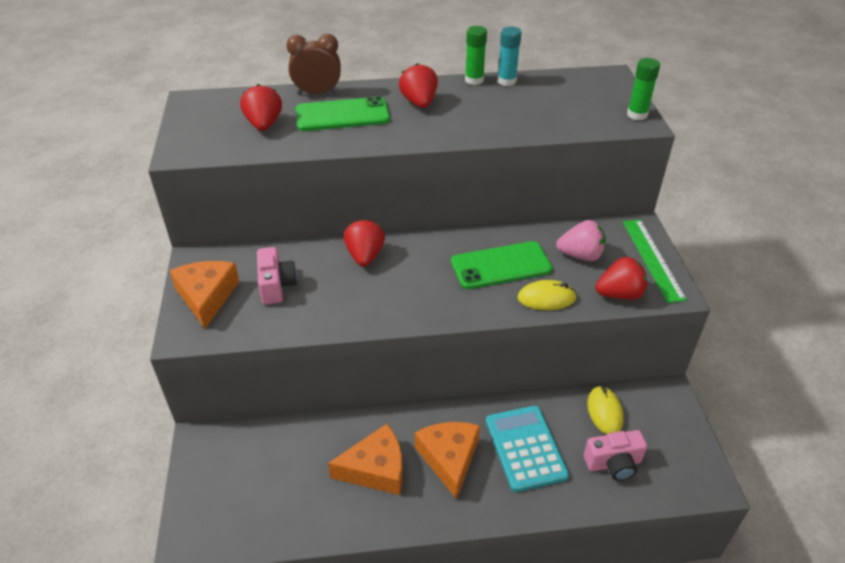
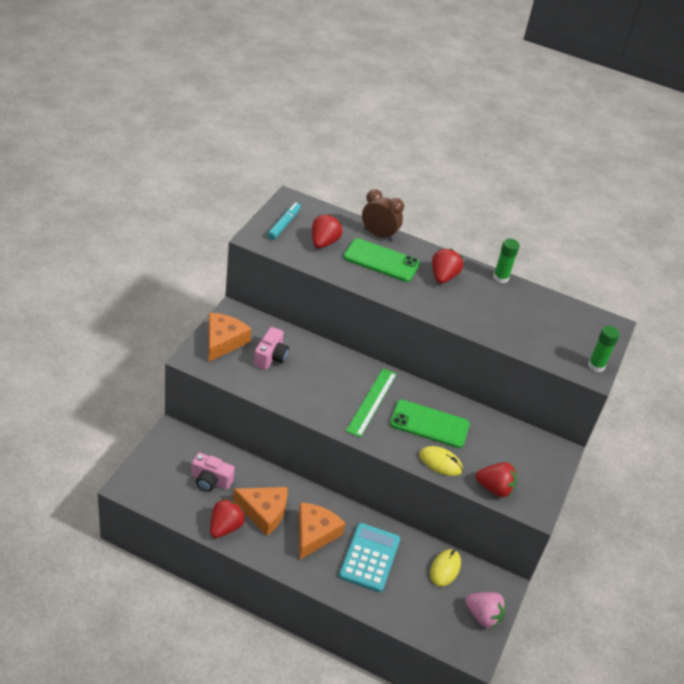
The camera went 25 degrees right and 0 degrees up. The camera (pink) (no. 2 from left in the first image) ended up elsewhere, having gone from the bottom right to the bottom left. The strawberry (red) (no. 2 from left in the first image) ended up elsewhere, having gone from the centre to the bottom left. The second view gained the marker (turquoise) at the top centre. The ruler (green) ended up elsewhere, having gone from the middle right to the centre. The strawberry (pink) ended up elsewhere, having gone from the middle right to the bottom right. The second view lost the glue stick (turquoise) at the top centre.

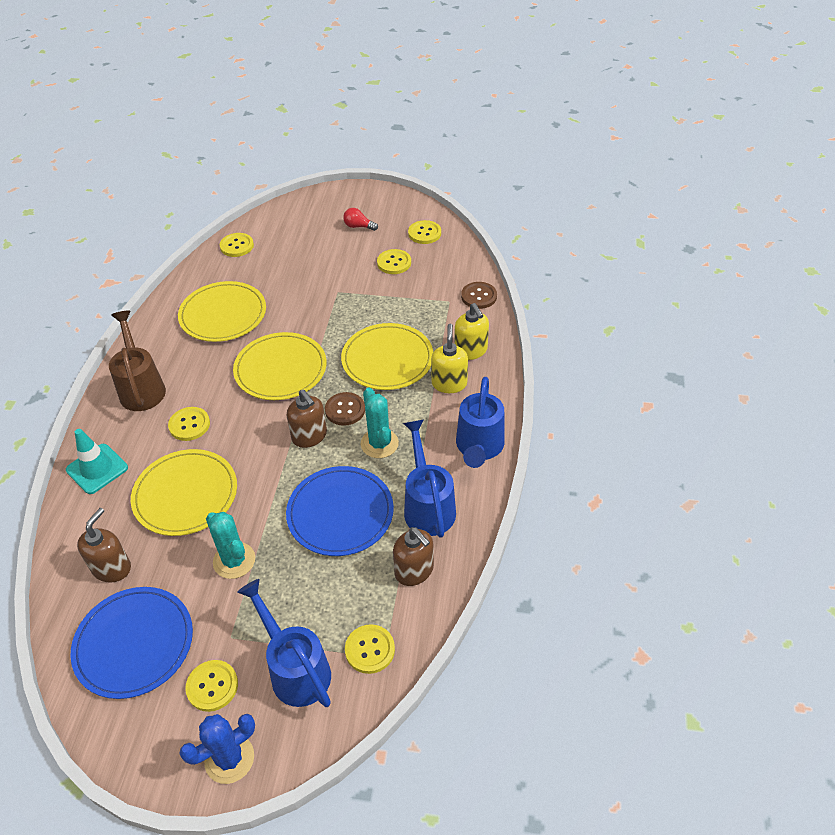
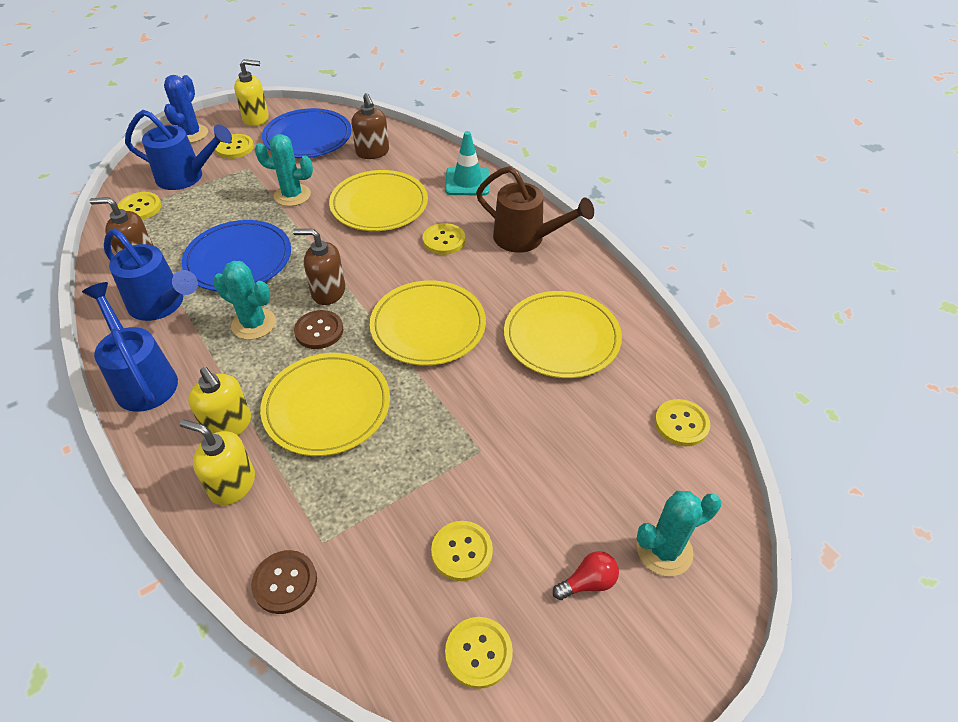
The camera went 135 degrees right and 0 degrees up. The second view gained the soap dispenser (yellow) (no. 3 from left) at the top left. The second view gained the cactus (turquoise) (no. 3 from left) at the bottom right.

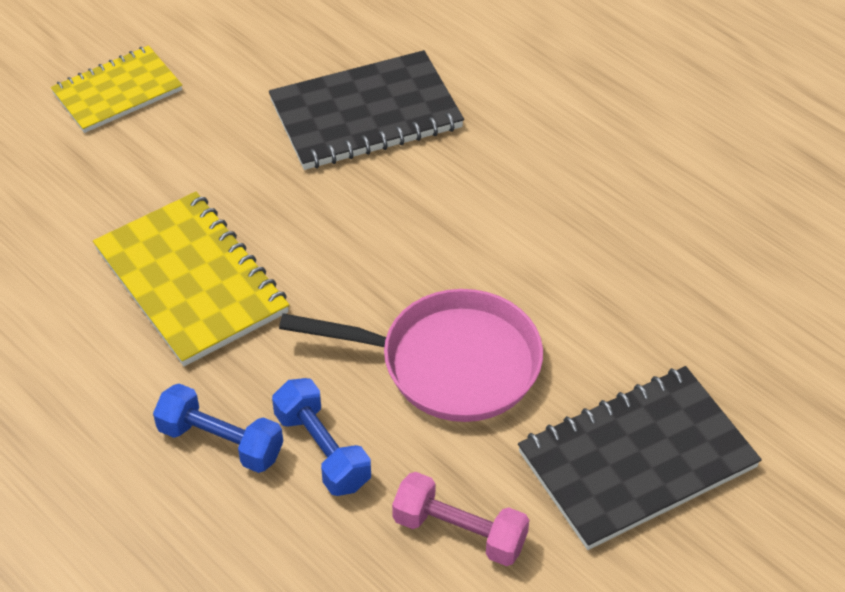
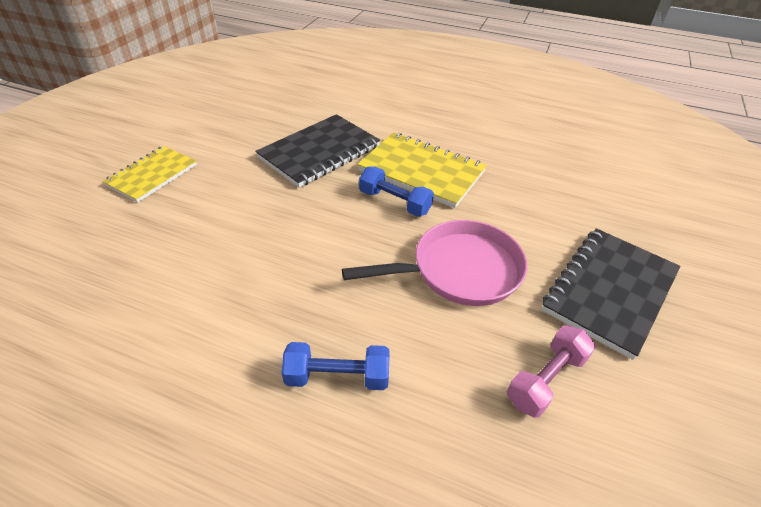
The camera went 25 degrees left and 5 degrees down. The notebook (yellow) (no. 2 from left) ended up elsewhere, having gone from the middle left to the centre. The dumbbell (blue) (no. 2 from left) ended up elsewhere, having gone from the bottom centre to the centre. The dumbbell (pink) at the bottom centre ended up facing another way, 45 degrees counterclockwise from before.

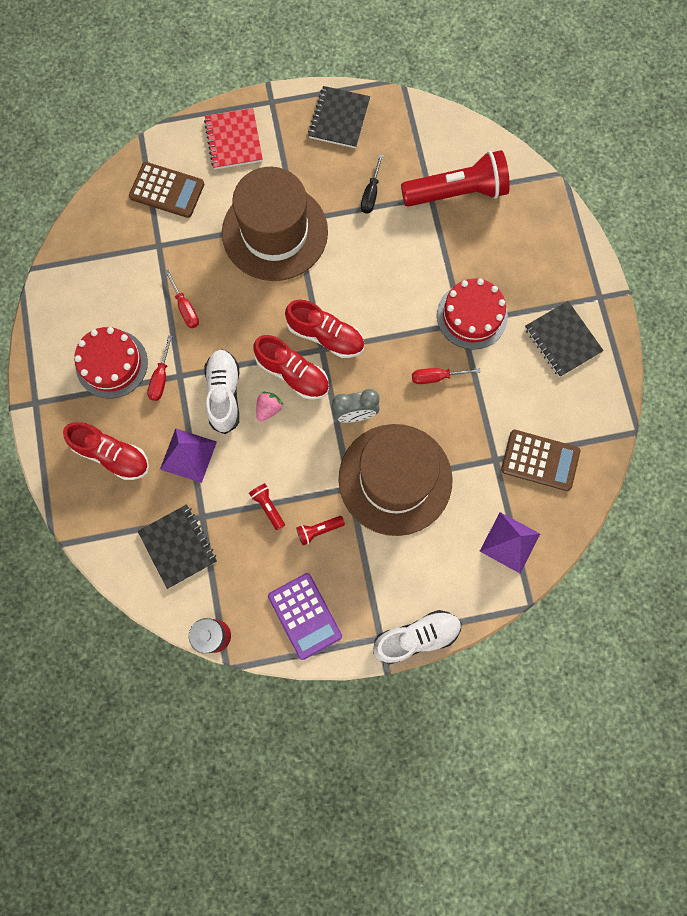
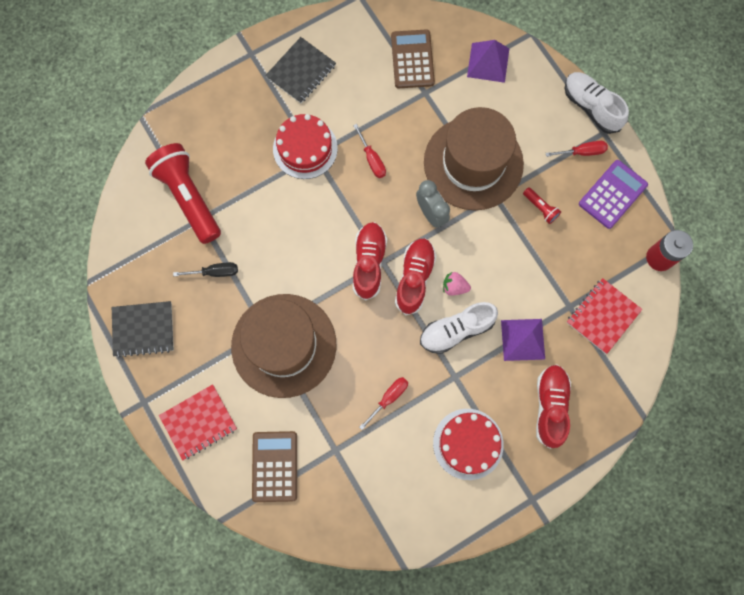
The camera went 110 degrees left and 0 degrees up. The screwdriver (red) (no. 1 from left in the first image) ended up elsewhere, having gone from the middle left to the top right. What was the notebook (black) (no. 1 from left) at the middle left turned into the notebook (red) (no. 2 from left) at the middle right. The second view lost the flashlight (red) (no. 1 from left) at the centre.

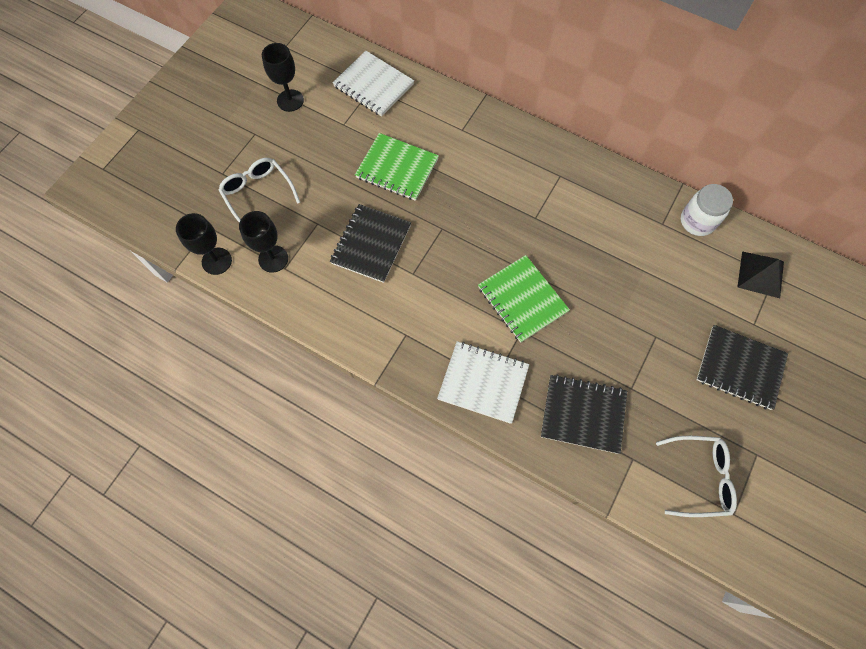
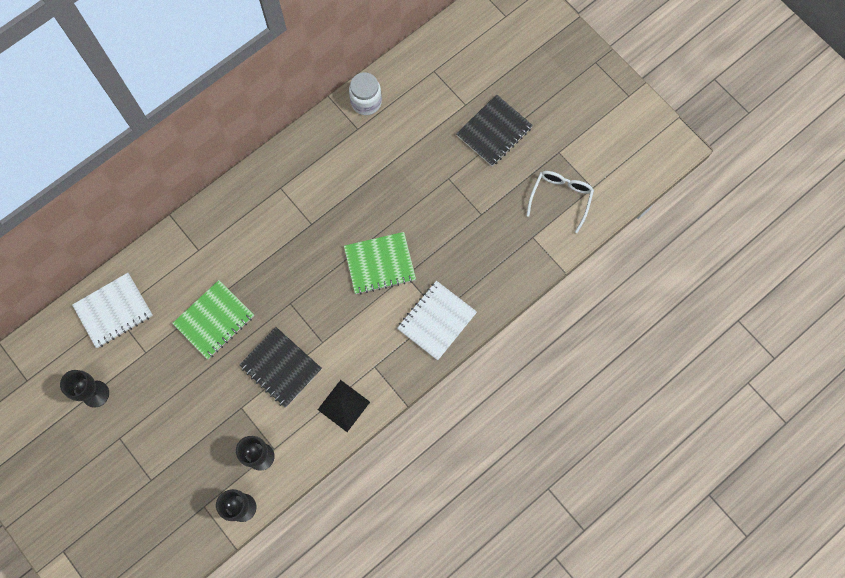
The camera went 70 degrees left and 5 degrees up. The pyramid (black) ended up elsewhere, having gone from the middle right to the bottom centre. The second view lost the glasses (white) (no. 1 from left) at the top left. The second view lost the notebook (black) (no. 2 from left) at the middle right.

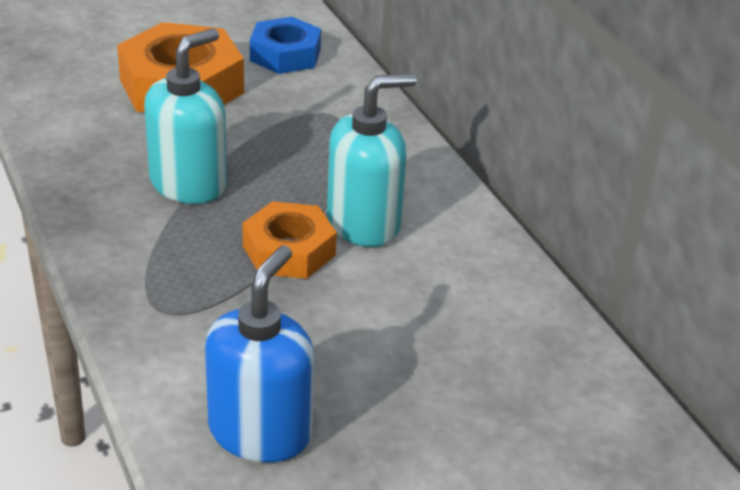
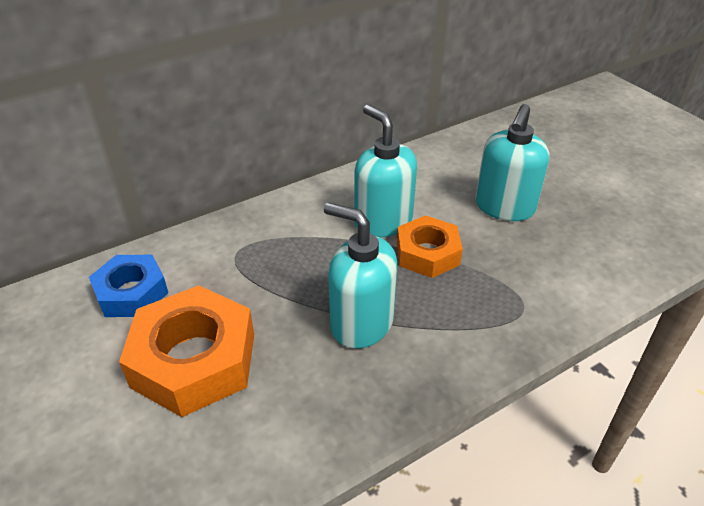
The camera went 95 degrees left and 5 degrees up. The second view gained the soap dispenser (turquoise) (no. 3 from left) at the top right. The second view lost the soap dispenser (blue) at the bottom centre.

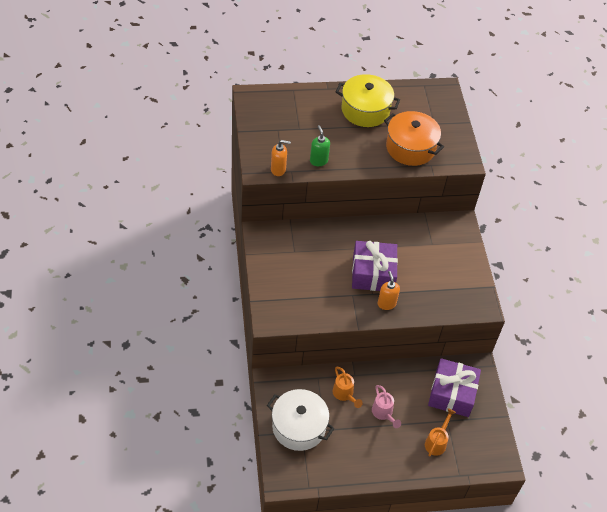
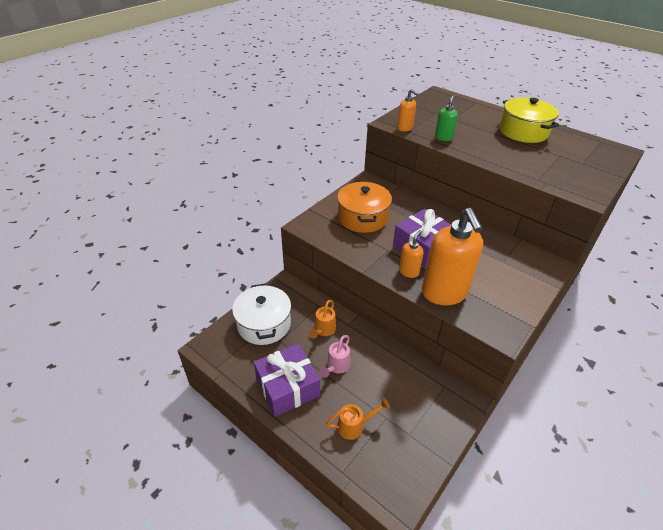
The camera went 50 degrees right and 10 degrees down. The gift (purple) (no. 2 from left in the first image) ended up elsewhere, having gone from the bottom right to the bottom centre. The pot (orange) ended up elsewhere, having gone from the top right to the centre. The second view gained the soap dispenser (orange) (no. 3 from left) at the middle right.

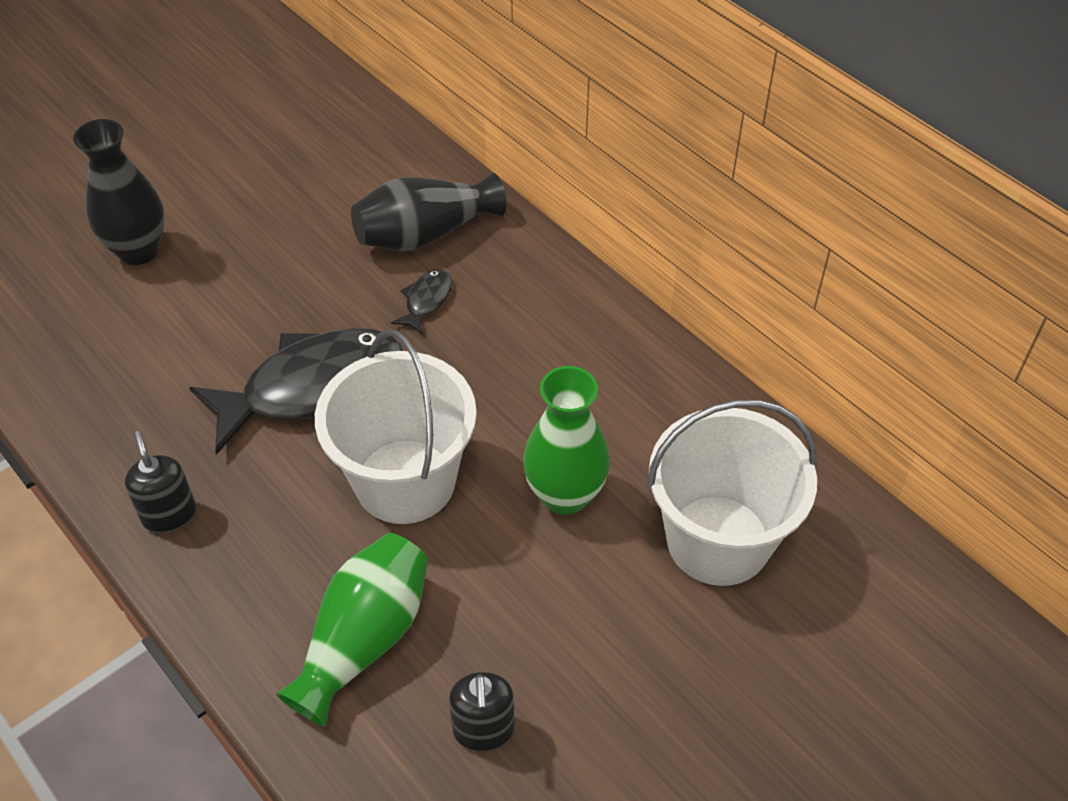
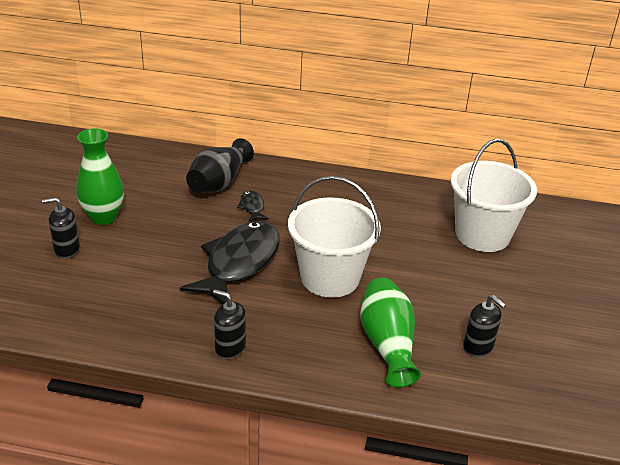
The camera went 40 degrees left and 15 degrees down. Where the vase (black) (no. 1 from left) stood at the top left, the soap dispenser (black) (no. 1 from left) came to stand at the middle left. The vase (green) (no. 2 from left in the first image) ended up elsewhere, having gone from the centre to the middle left.

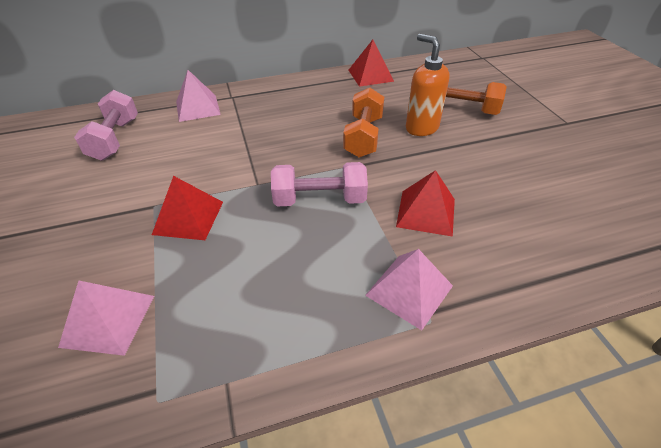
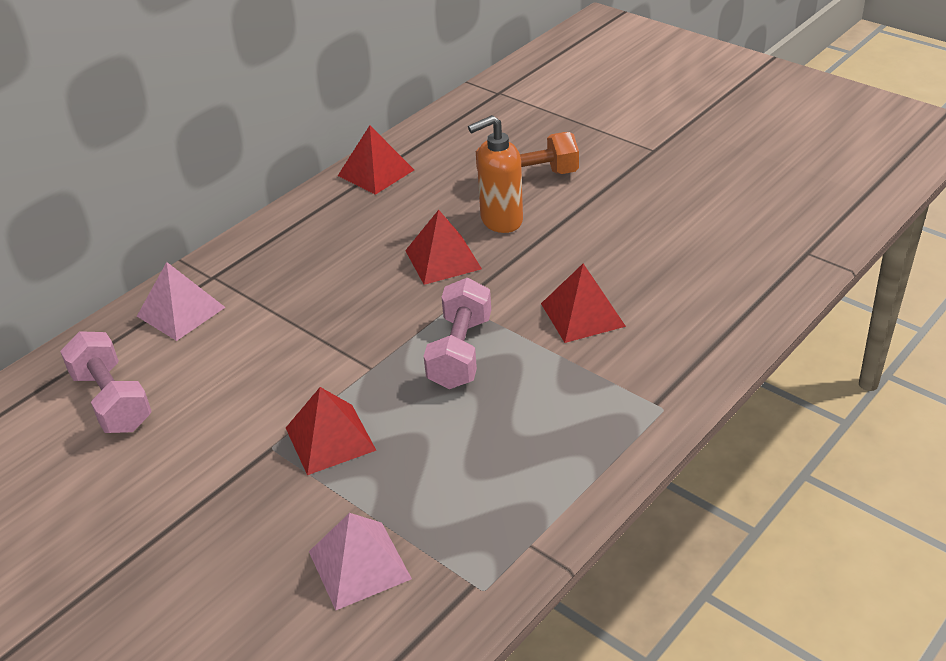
The camera went 30 degrees left and 5 degrees down. Where the dumbbell (orange) (no. 1 from left) stood at the top centre, the pyramid (red) (no. 3 from left) came to stand at the centre. The dumbbell (pink) (no. 2 from left) at the centre ended up facing another way, 45 degrees counterclockwise from before. The soap dispenser (orange) at the top centre ended up facing another way, 45 degrees counterclockwise from before. The second view lost the pyramid (pink) (no. 3 from left) at the centre.

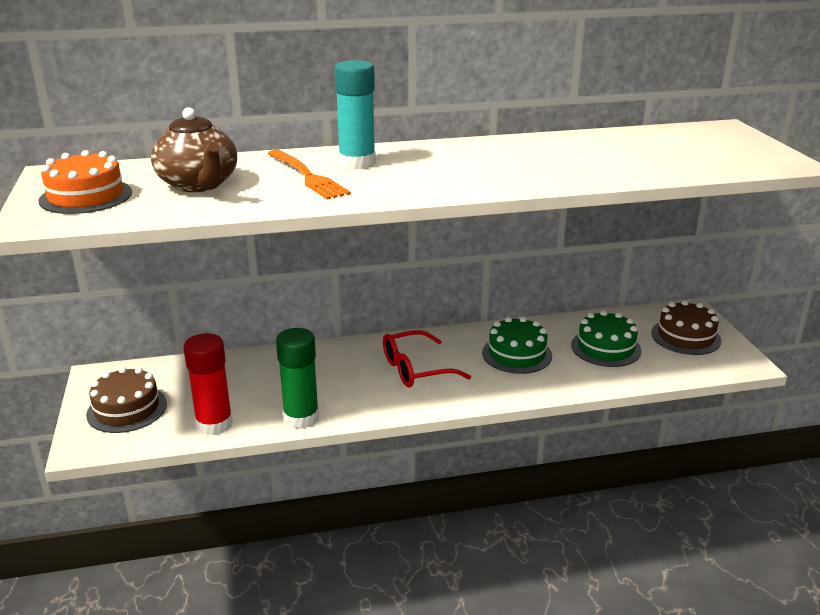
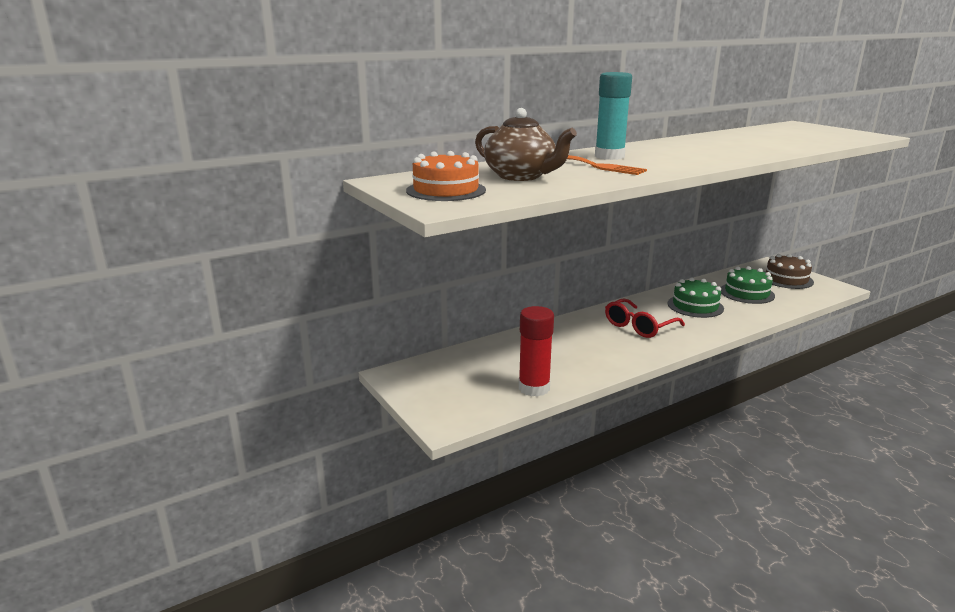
The camera went 20 degrees left and 5 degrees down. The second view lost the cake (brown) (no. 1 from left) at the middle left. The second view lost the glue stick (green) at the centre.

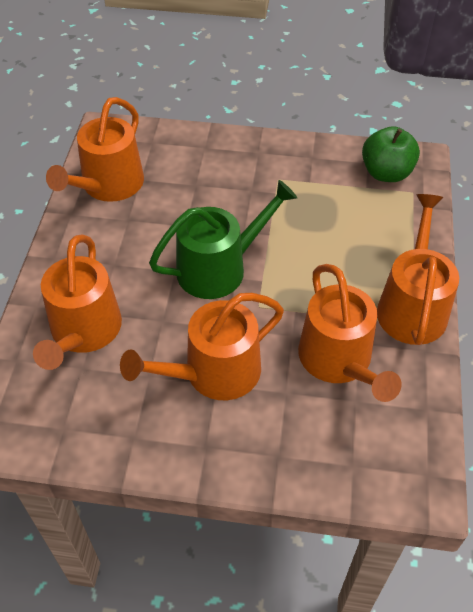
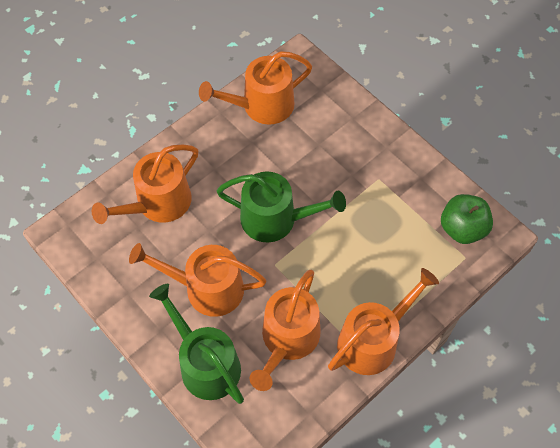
The camera went 40 degrees right and 10 degrees up. The second view gained the watering can (green) (no. 1 from left) at the bottom centre.

